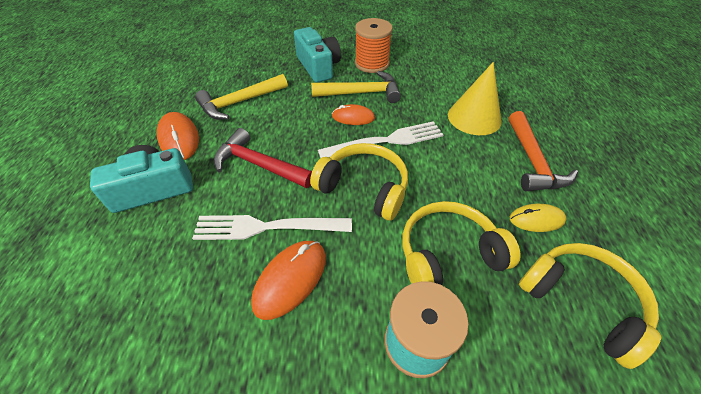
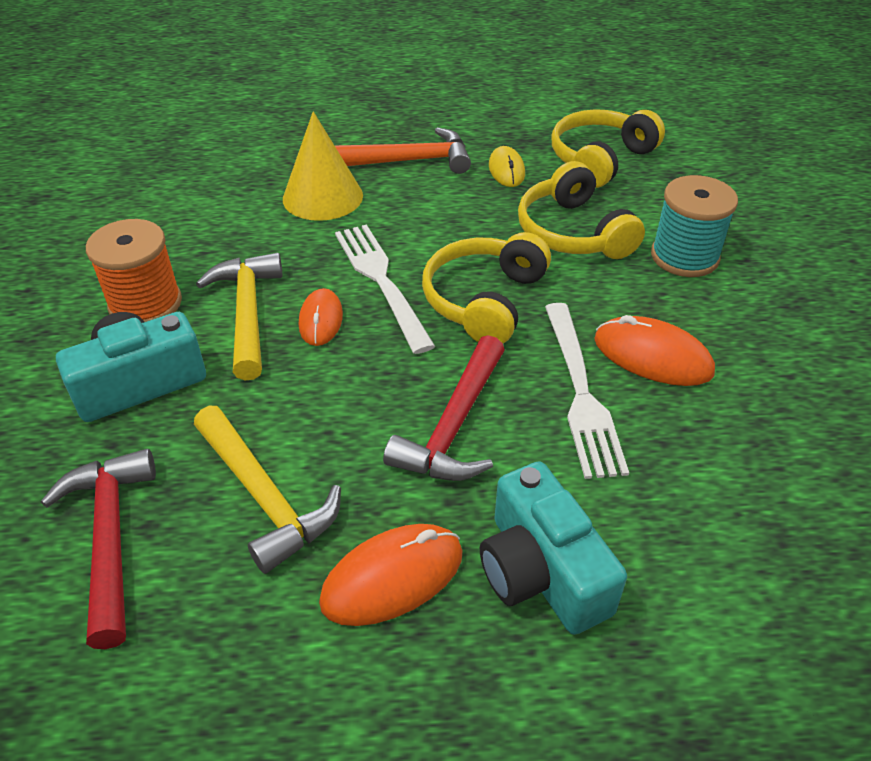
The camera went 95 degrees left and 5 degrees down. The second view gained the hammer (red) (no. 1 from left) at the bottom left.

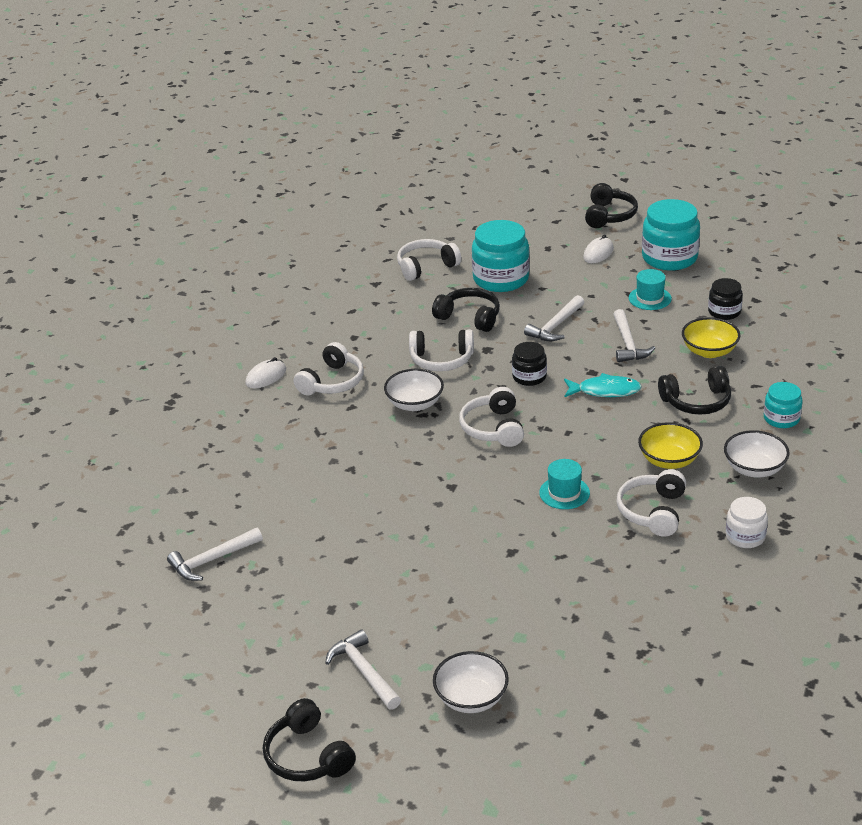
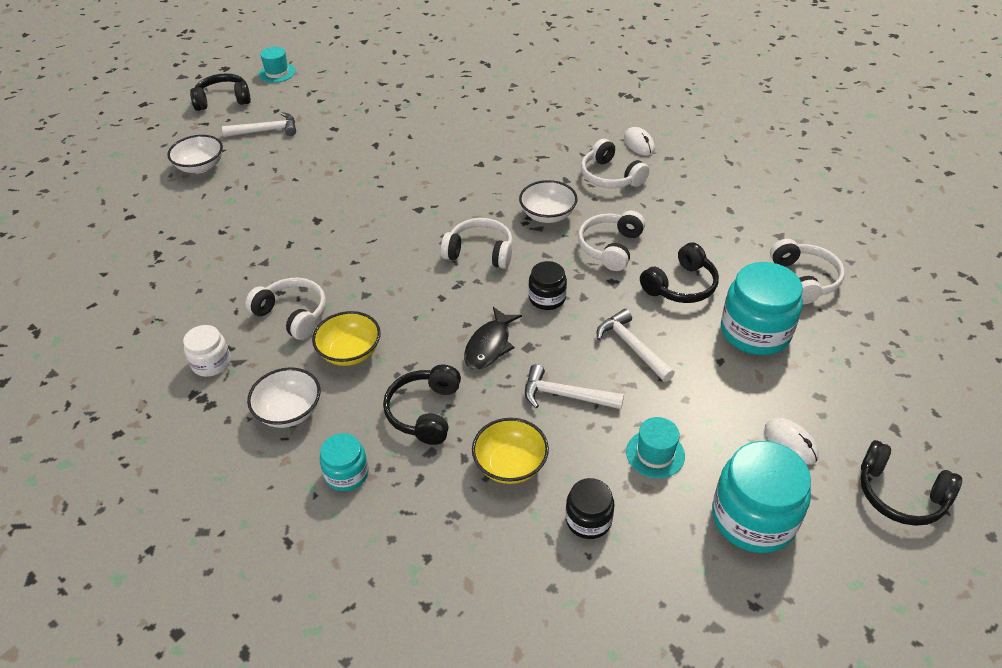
The camera went 110 degrees right and 10 degrees up. The hat (turquoise) (no. 1 from left) ended up elsewhere, having gone from the centre to the top left. What was the fish (turquoise) at the middle right turned into the fish (black) at the centre. The second view lost the hammer (white) (no. 1 from left) at the bottom left.

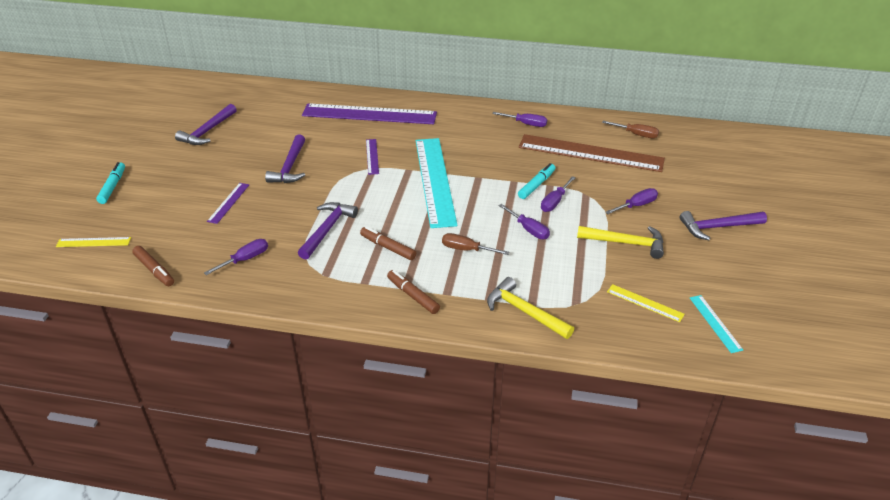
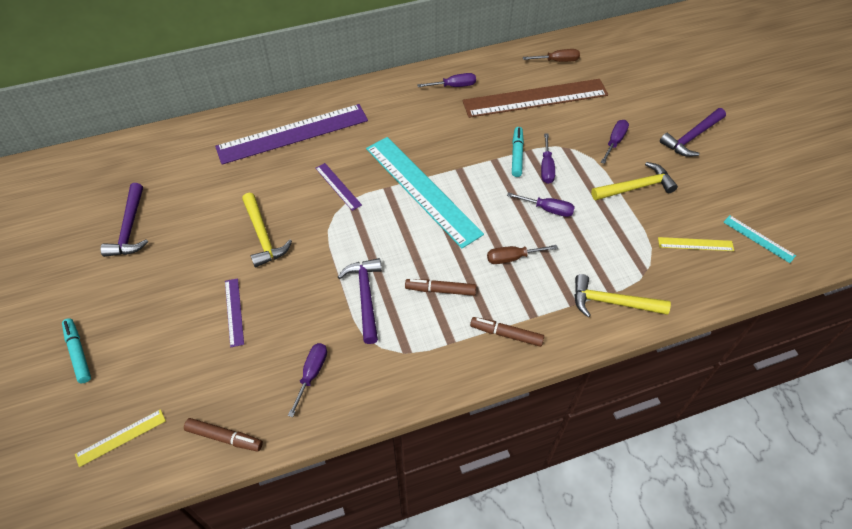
The camera went 30 degrees left and 15 degrees up. What was the hammer (purple) (no. 2 from left) at the top left turned into the hammer (yellow) (no. 1 from left) at the middle left.

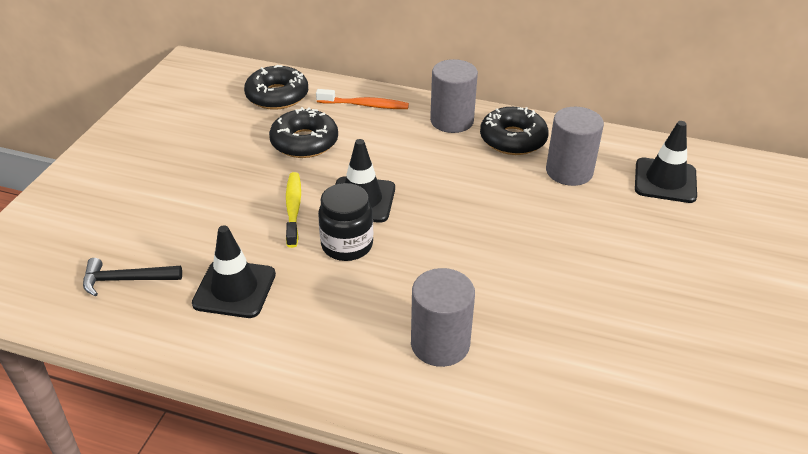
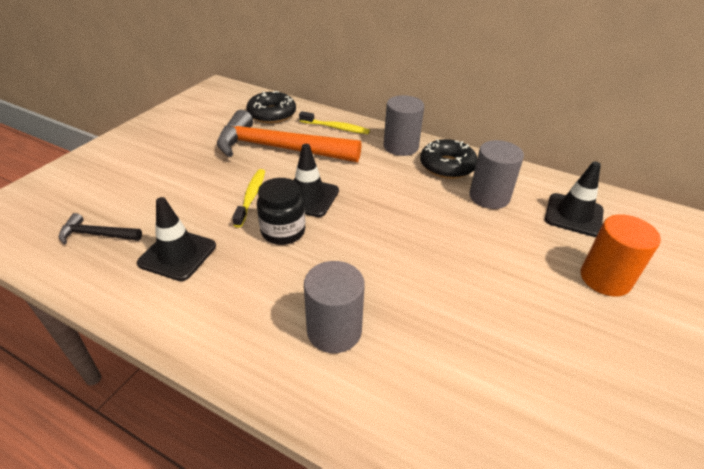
The camera went 10 degrees right and 0 degrees up. Where the donut (black) (no. 2 from left) stood at the top centre, the hammer (orange) came to stand at the top centre. What was the toothbrush (orange) at the top centre turned into the toothbrush (yellow) (no. 2 from left) at the top centre. The second view gained the cylinder (orange) at the middle right.

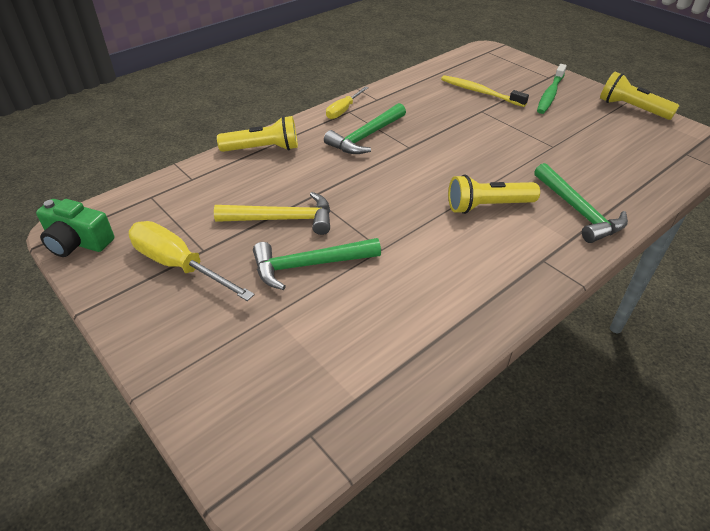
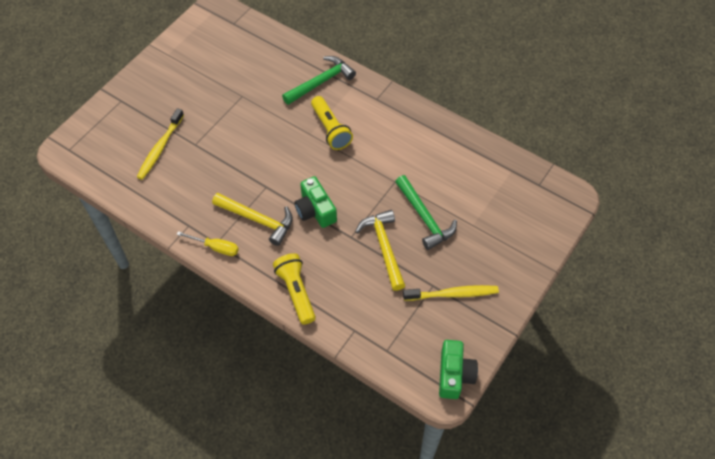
The camera went 105 degrees left and 15 degrees up. What was the hammer (green) (no. 2 from left) at the top centre turned into the hammer (yellow) (no. 1 from left) at the centre. The second view gained the camera (green) (no. 1 from left) at the centre. Where the screwdriver (yellow) (no. 1 from left) stood at the middle left, the toothbrush (yellow) (no. 2 from left) came to stand at the centre. The second view lost the toothbrush (green) at the top right. The second view lost the flashlight (yellow) (no. 3 from left) at the top right.

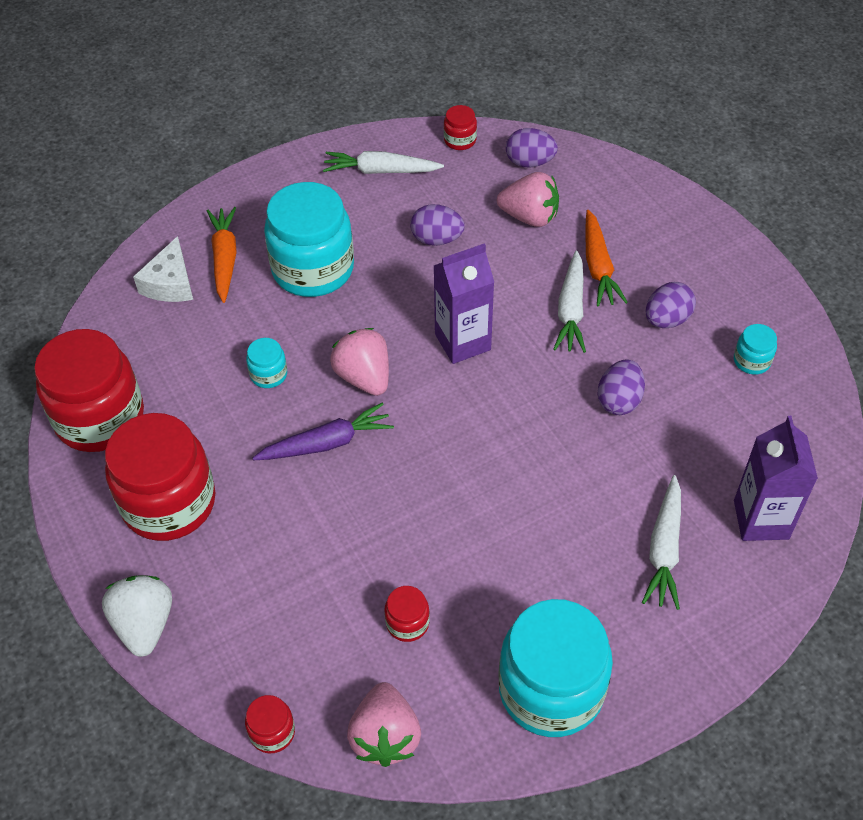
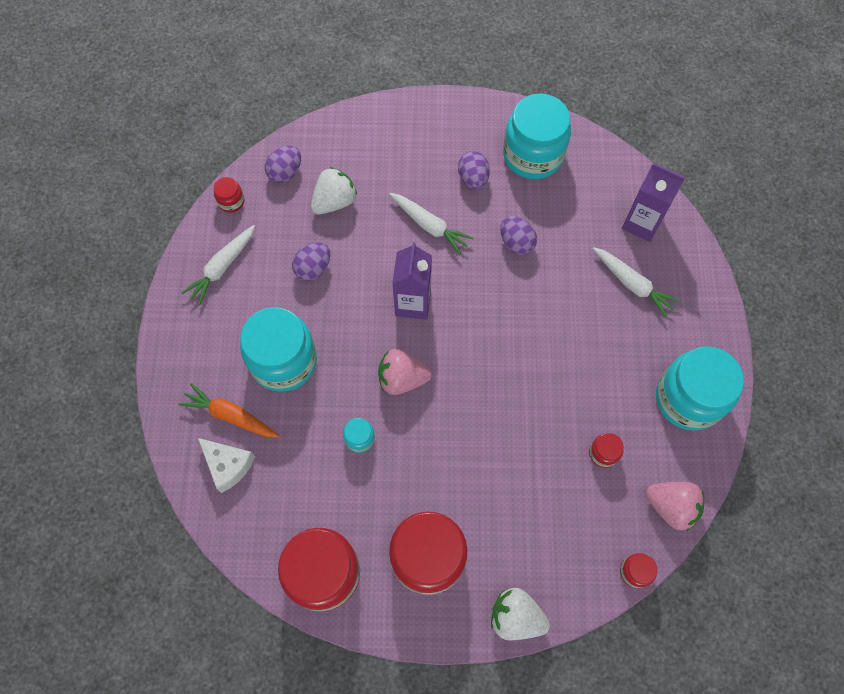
The camera went 60 degrees left and 15 degrees up. What was the strawberry (pink) (no. 3 from left) at the top centre turned into the strawberry (white) (no. 1 from left) at the top centre. The size of the jar (turquoise) (no. 4 from left in the first image) at the middle right changed by a factor of 2.34. The second view lost the carrot (purple) at the centre. The second view lost the carrot (orange) (no. 2 from left) at the top right.

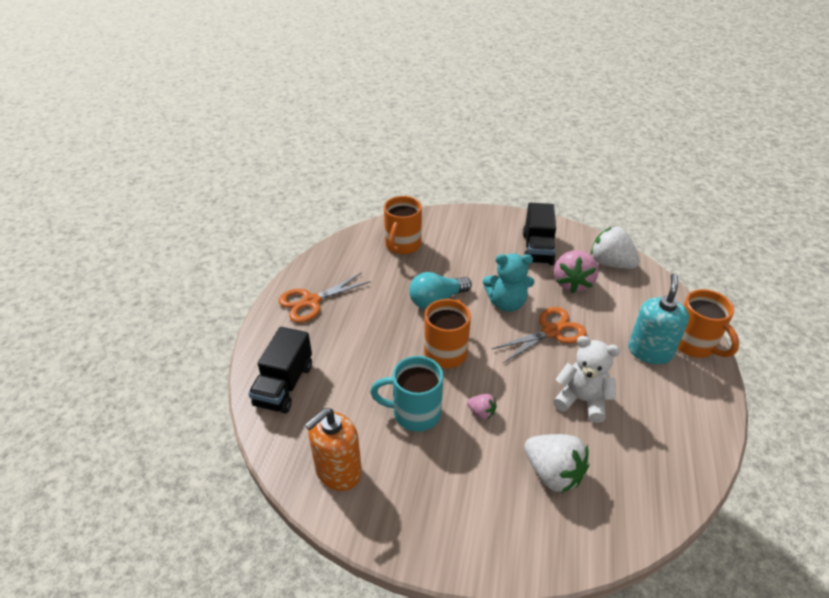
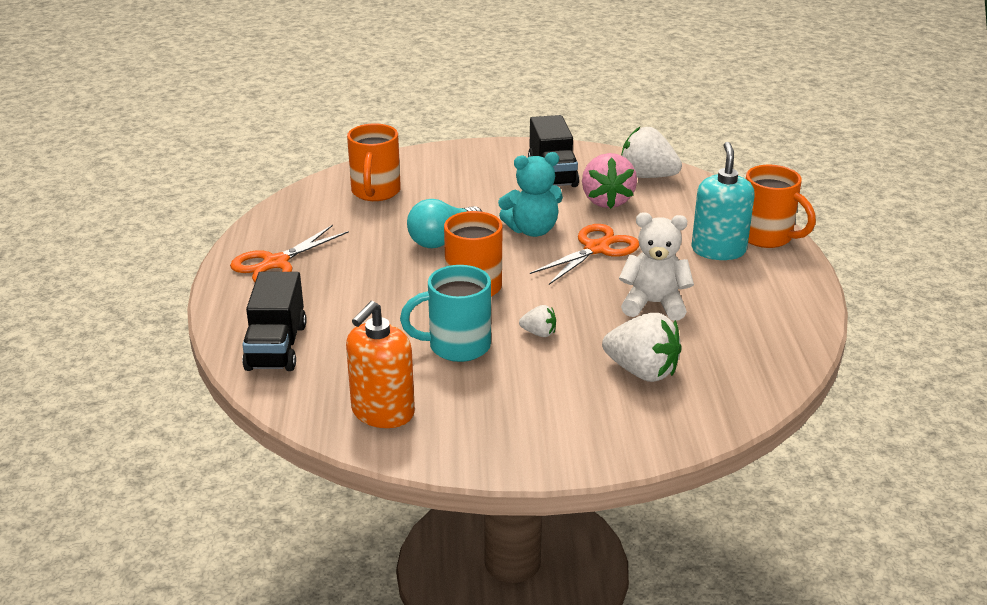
The camera went 15 degrees left and 10 degrees down. What was the strawberry (pink) (no. 1 from left) at the bottom centre turned into the strawberry (white) (no. 1 from left) at the centre.

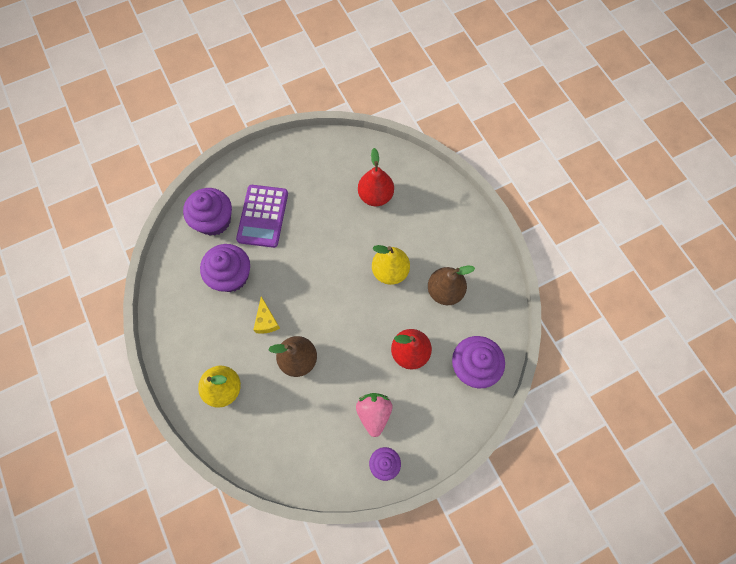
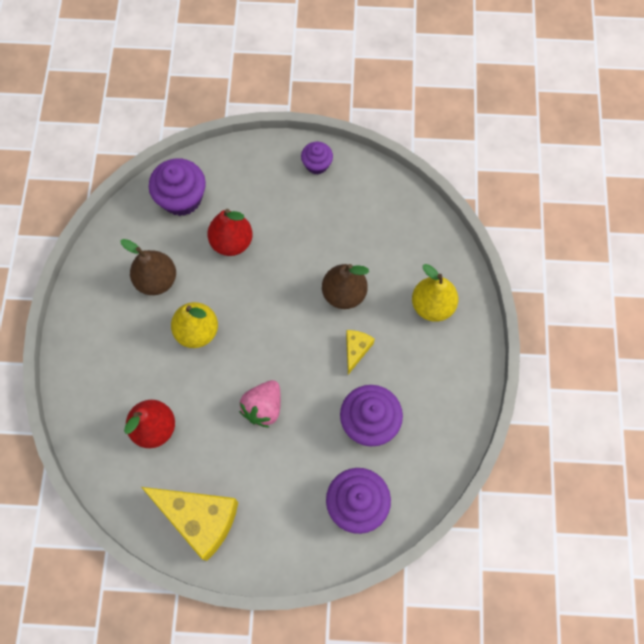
The camera went 150 degrees left and 0 degrees up. The second view gained the cheese (yellow) (no. 1 from left) at the bottom left. The strawberry (pink) ended up elsewhere, having gone from the bottom centre to the centre. The second view lost the calculator (purple) at the centre.

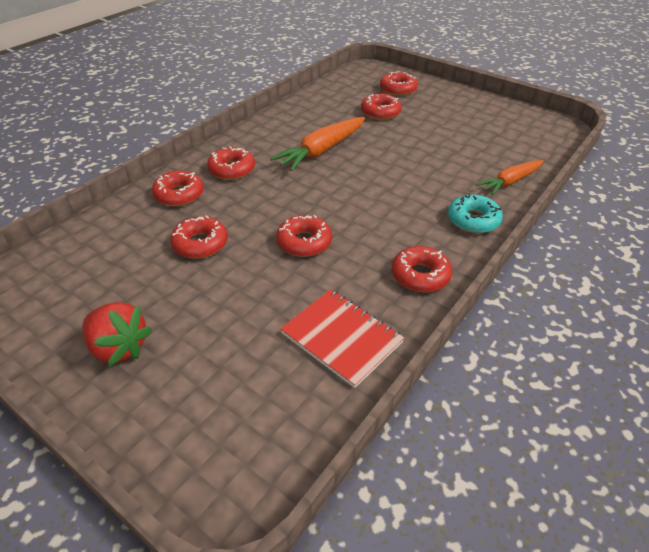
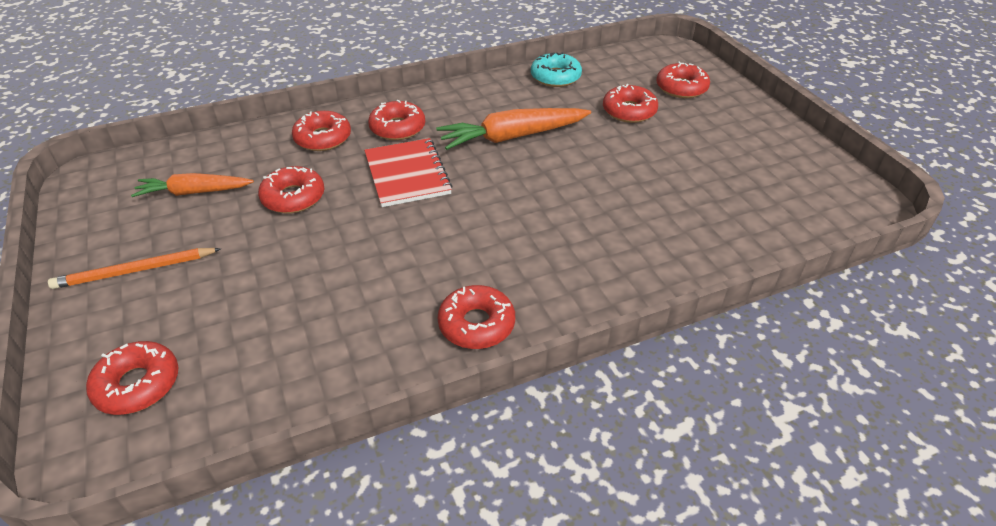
The camera went 30 degrees right and 0 degrees up. Where the strawberry (red) stood at the middle left, the pencil (orange) came to stand at the middle left. The donut (red) (no. 4 from left in the first image) ended up elsewhere, having gone from the centre to the bottom left. The carrot (orange) (no. 2 from left in the first image) ended up elsewhere, having gone from the top right to the middle left. The notebook (red) ended up elsewhere, having gone from the centre to the top centre. The donut (turquoise) ended up elsewhere, having gone from the middle right to the top centre.

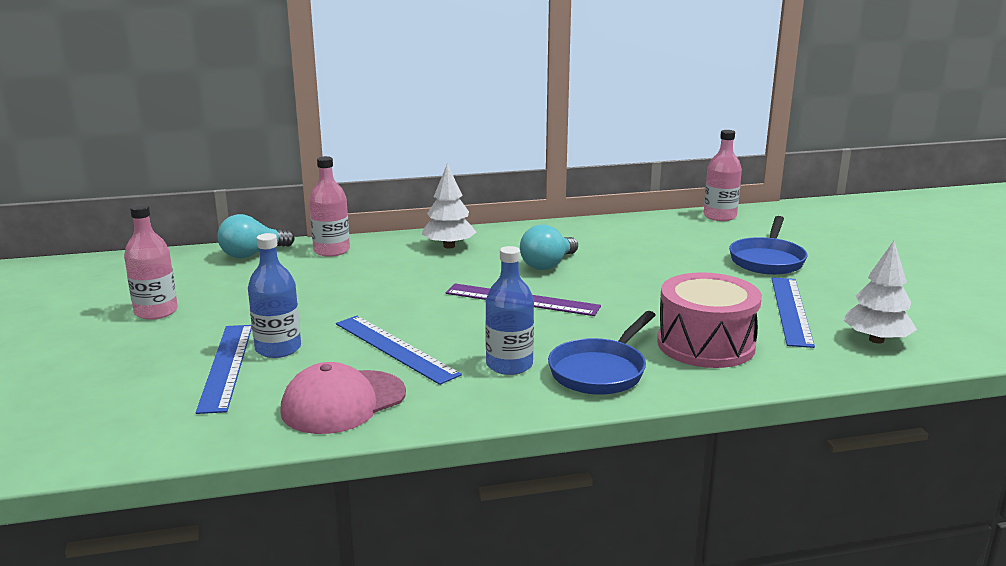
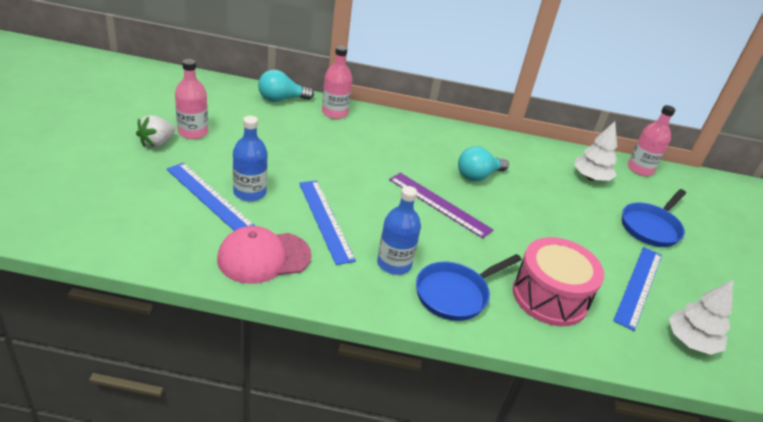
The camera went 15 degrees right and 15 degrees up. The second view gained the strawberry (white) at the top left. The ruler (blue) (no. 1 from left) at the middle left ended up facing another way, 60 degrees counterclockwise from before. The tree (white) (no. 1 from left) ended up elsewhere, having gone from the centre to the middle right.

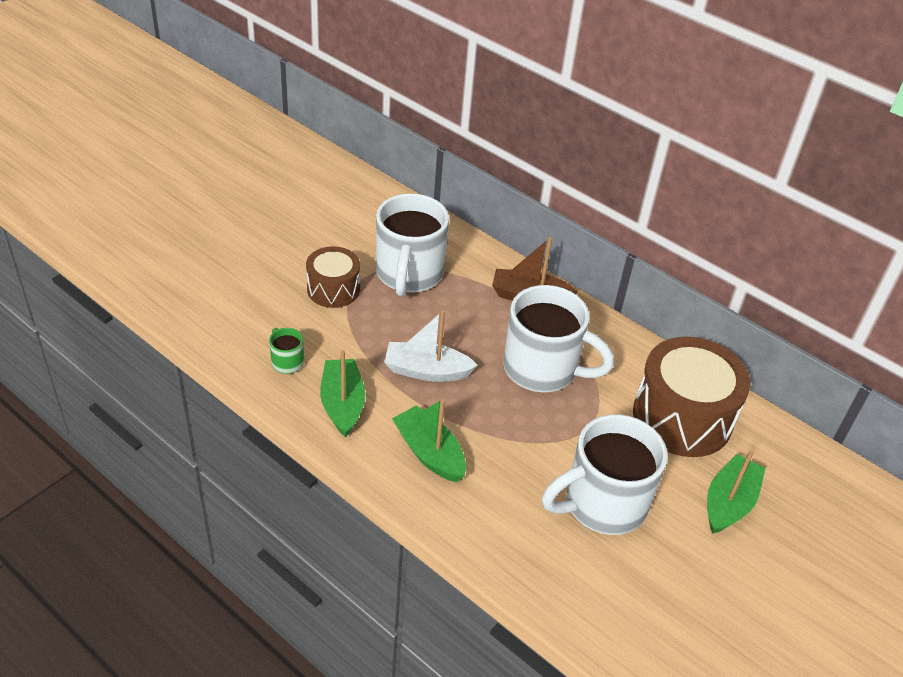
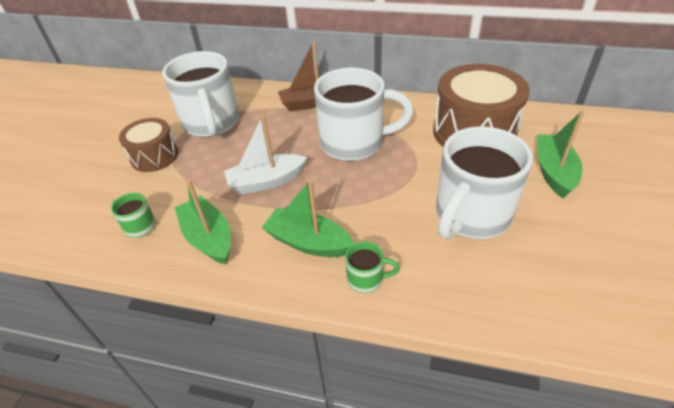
The camera went 20 degrees left and 0 degrees up. The second view gained the mug (green) (no. 2 from left) at the centre.

